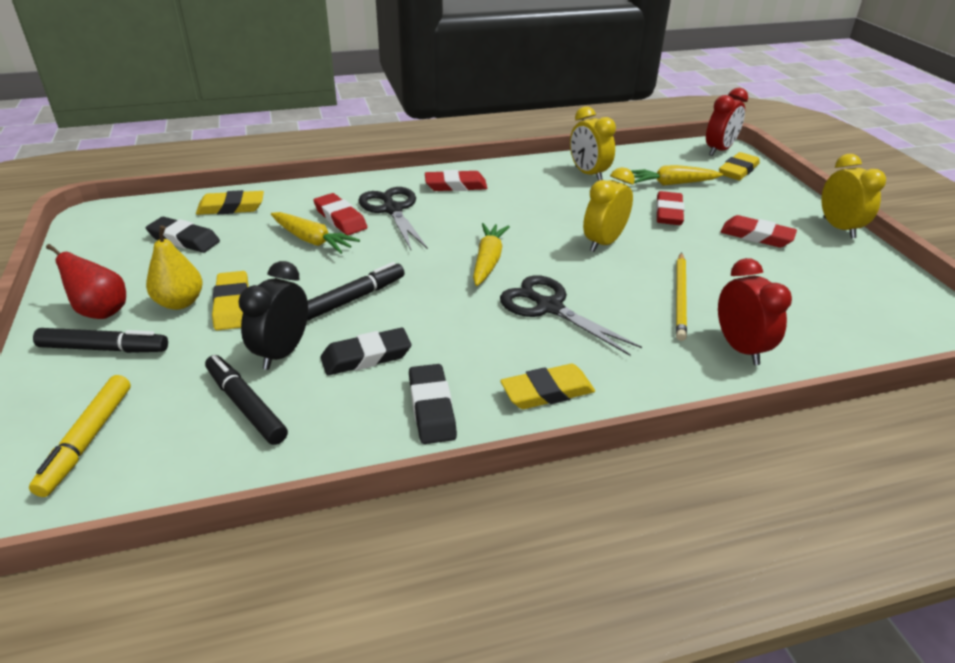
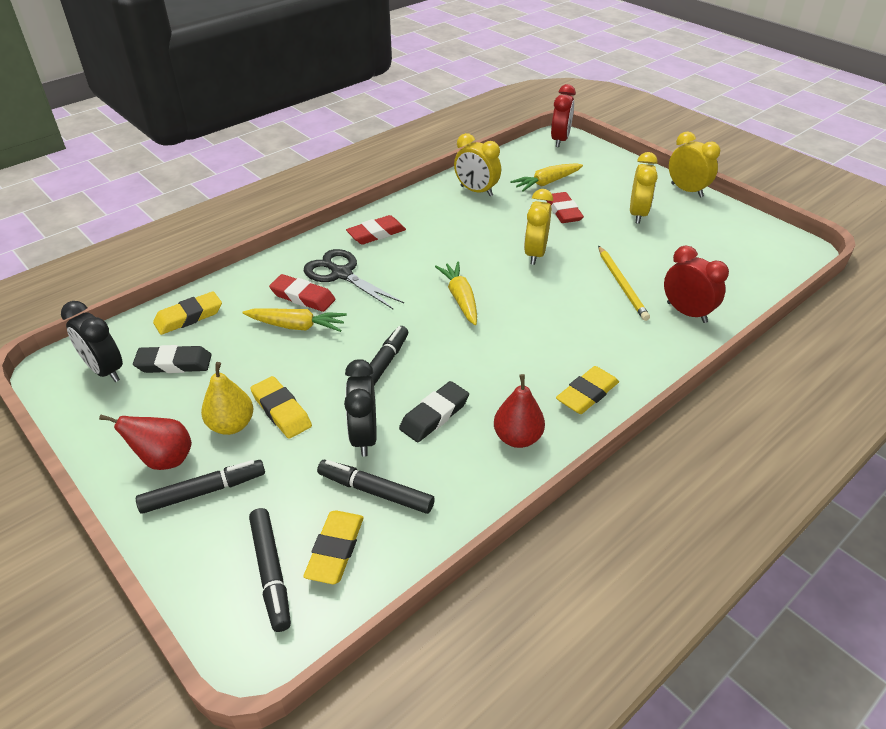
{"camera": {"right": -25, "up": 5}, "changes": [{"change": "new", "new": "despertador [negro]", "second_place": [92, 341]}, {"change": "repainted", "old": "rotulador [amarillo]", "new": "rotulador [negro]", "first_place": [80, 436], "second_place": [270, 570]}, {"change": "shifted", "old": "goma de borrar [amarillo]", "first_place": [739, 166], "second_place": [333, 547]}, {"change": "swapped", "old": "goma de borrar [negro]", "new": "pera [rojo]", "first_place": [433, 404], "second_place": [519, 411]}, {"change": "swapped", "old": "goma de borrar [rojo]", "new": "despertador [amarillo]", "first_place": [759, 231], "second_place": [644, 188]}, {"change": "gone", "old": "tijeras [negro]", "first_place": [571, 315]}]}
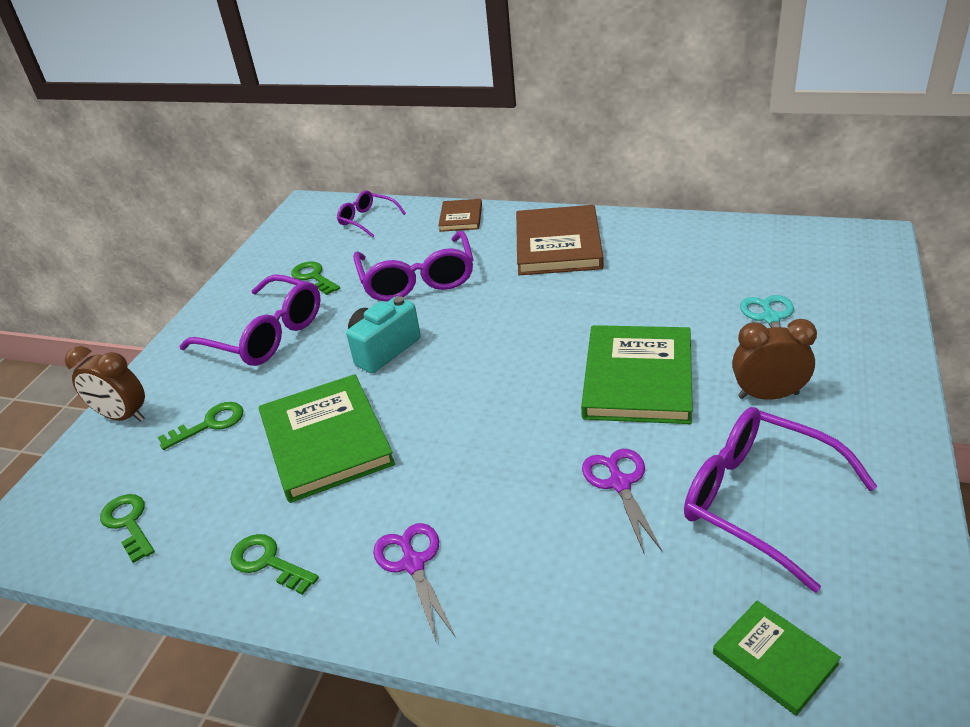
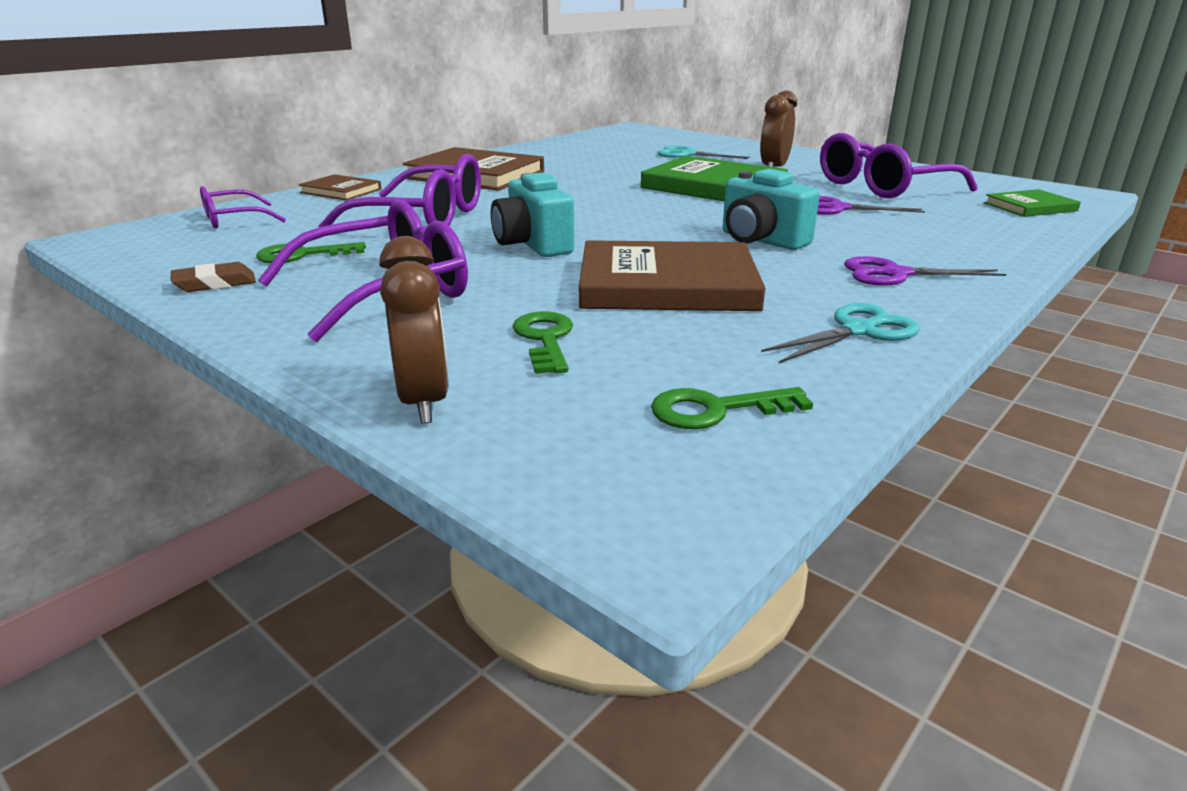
{"camera": {"right": -70, "up": -10}, "changes": [{"change": "new", "new": "goma de borrar [marrón]", "second_place": [213, 277]}, {"change": "rotated", "old": "despertador [marrón]", "first_place": [105, 384], "second_place": [414, 330], "degrees": -60}, {"change": "repainted", "old": "libro [verde]", "new": "libro [marrón]", "first_place": [327, 438], "second_place": [672, 275]}, {"change": "new", "new": "cámara [turquesa]", "second_place": [771, 209]}, {"change": "swapped", "old": "llave [verde]", "new": "tijeras [turquesa]", "first_place": [274, 564], "second_place": [840, 333]}]}
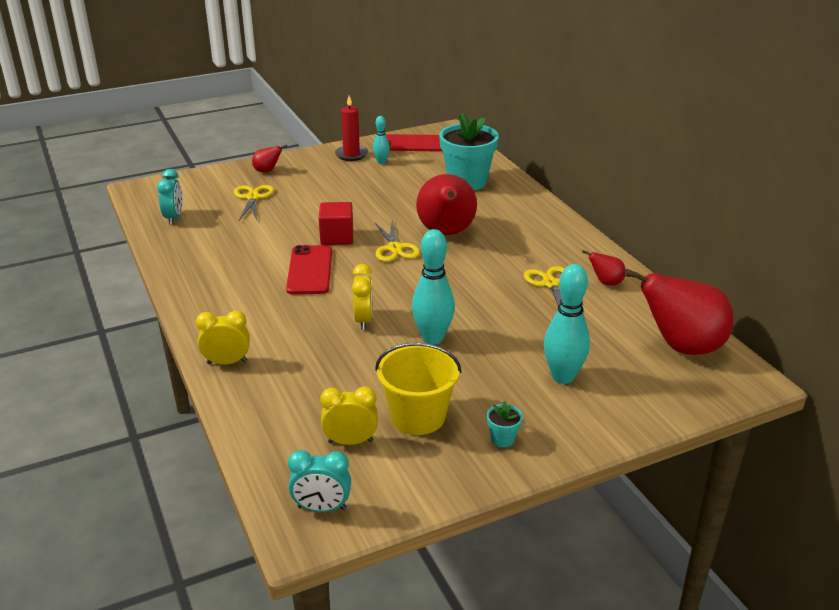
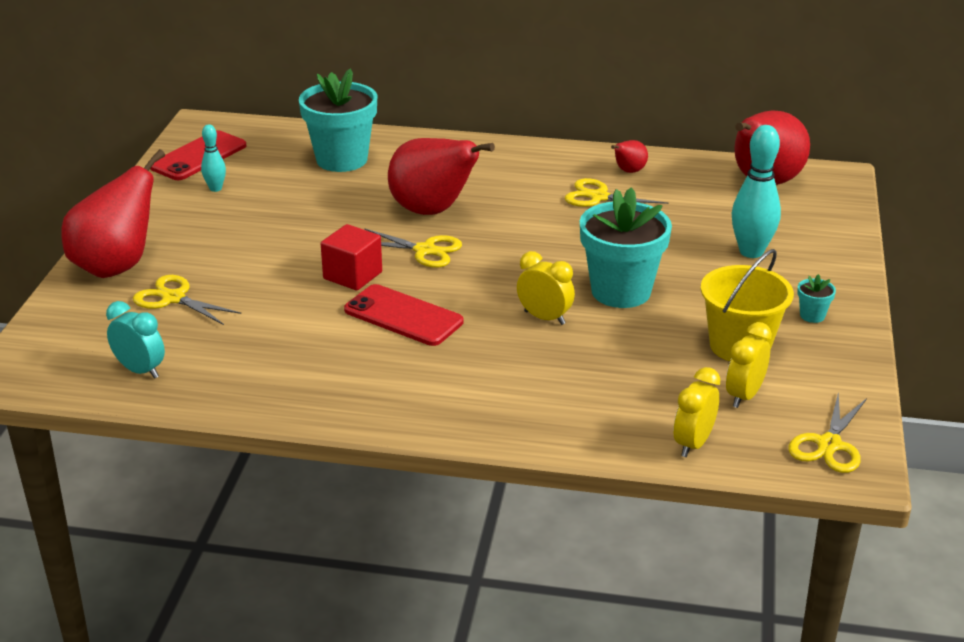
{"camera": {"right": -55, "up": 0}, "changes": [{"change": "scaled", "old": "pera [rojo]", "first_place": [269, 159], "second_place": [113, 213], "factor": 2.24}, {"change": "swapped", "old": "bolo [turquesa]", "new": "maceta [turquesa]", "first_place": [433, 287], "second_place": [626, 247]}, {"change": "shifted", "old": "despertador [amarillo]", "first_place": [223, 337], "second_place": [697, 412]}, {"change": "swapped", "old": "despertador [turquesa]", "new": "tijeras [amarillo]", "first_place": [319, 481], "second_place": [827, 432]}, {"change": "gone", "old": "vela [rojo]", "first_place": [351, 128]}]}
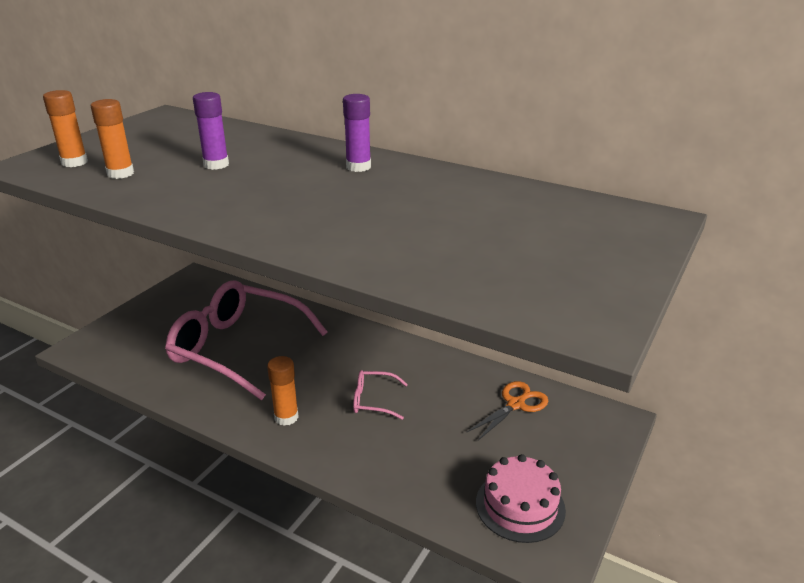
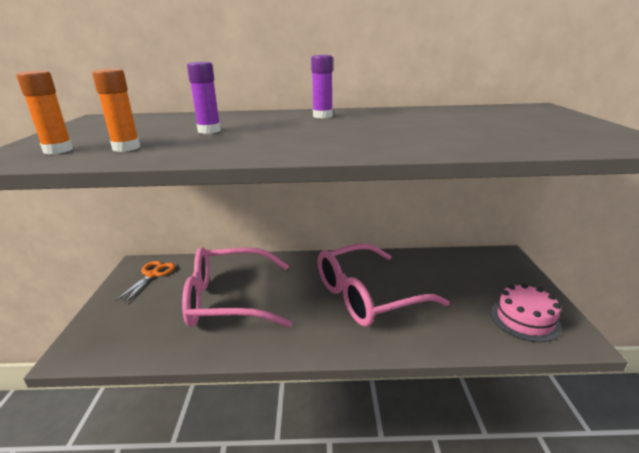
{"camera": {"right": -30, "up": -5}, "changes": [{"change": "shifted", "old": "tijeras [naranja]", "first_place": [507, 410], "second_place": [145, 282]}, {"change": "scaled", "old": "gafas [rosa]", "first_place": [380, 395], "second_place": [384, 285], "factor": 2.44}, {"change": "gone", "old": "barra de pegamento [naranja]", "first_place": [283, 391]}]}
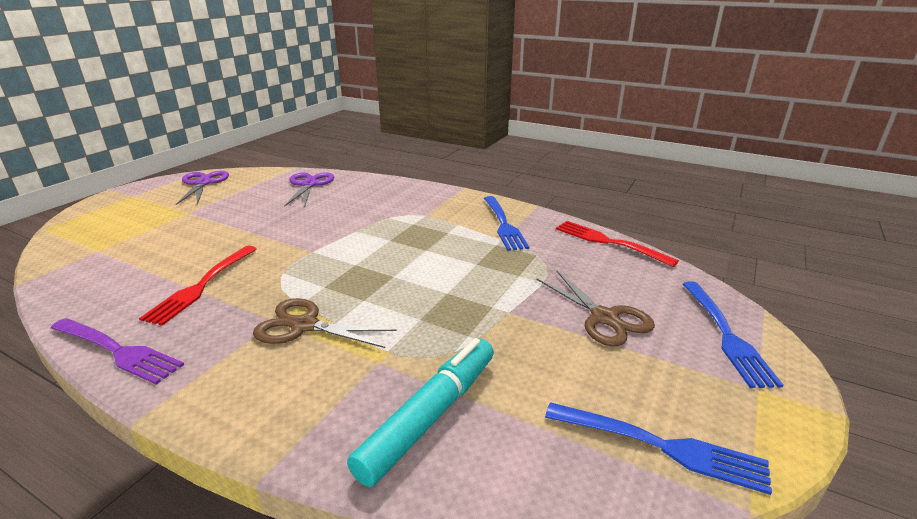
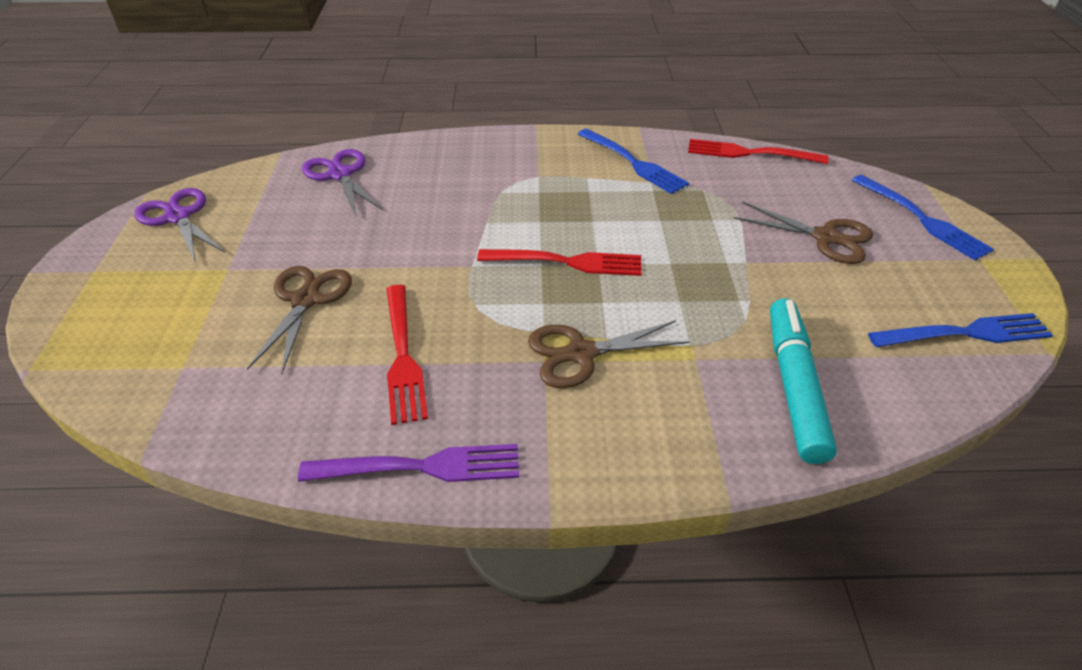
{"camera": {"right": -30, "up": 15}, "changes": [{"change": "new", "new": "tijeras [marrón]", "second_place": [299, 320]}, {"change": "new", "new": "tenedor [rojo]", "second_place": [559, 262]}]}
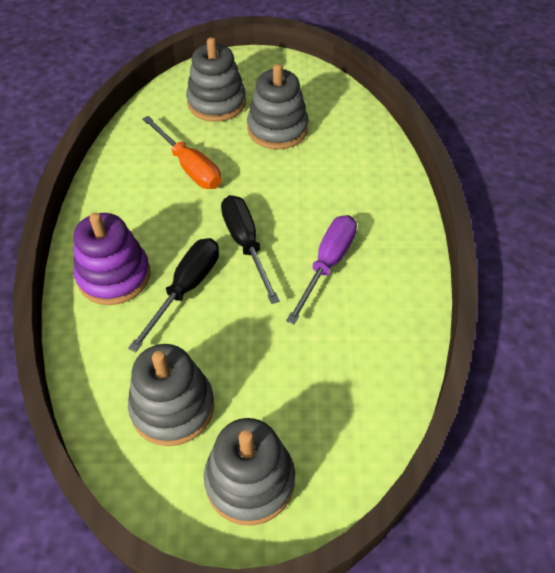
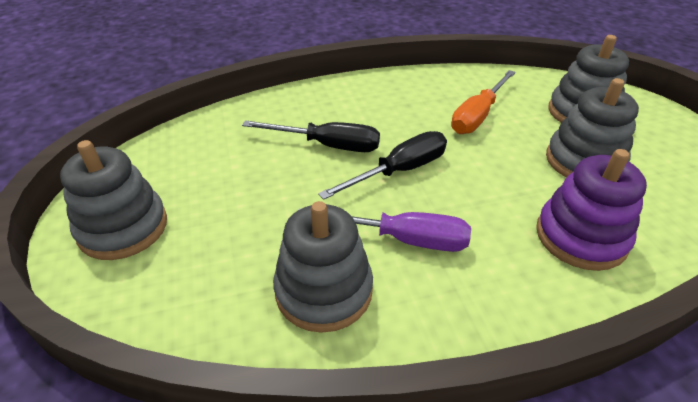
{"camera": {"right": 75, "up": -10}, "changes": [{"change": "shifted", "old": "juguete apilable [gris]", "first_place": [171, 395], "second_place": [323, 267]}, {"change": "shifted", "old": "juguete apilable [morado]", "first_place": [111, 259], "second_place": [591, 210]}]}
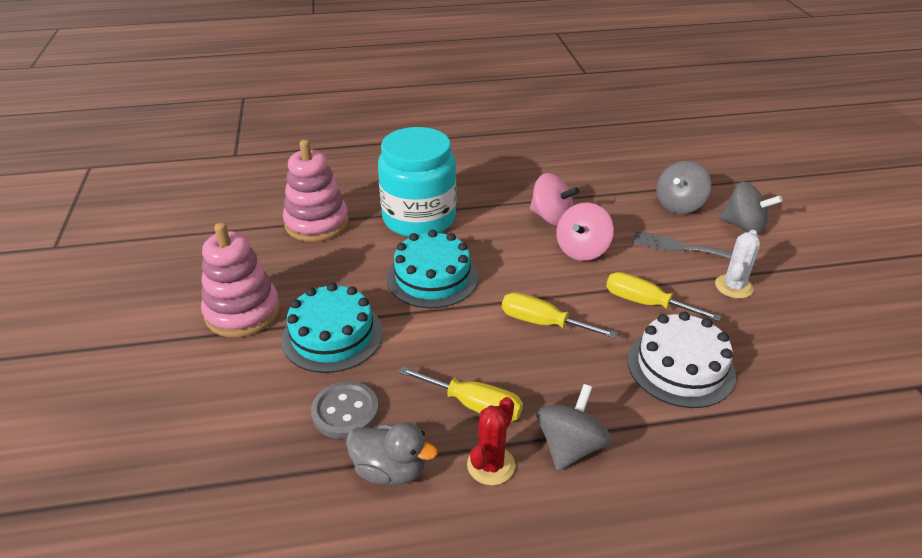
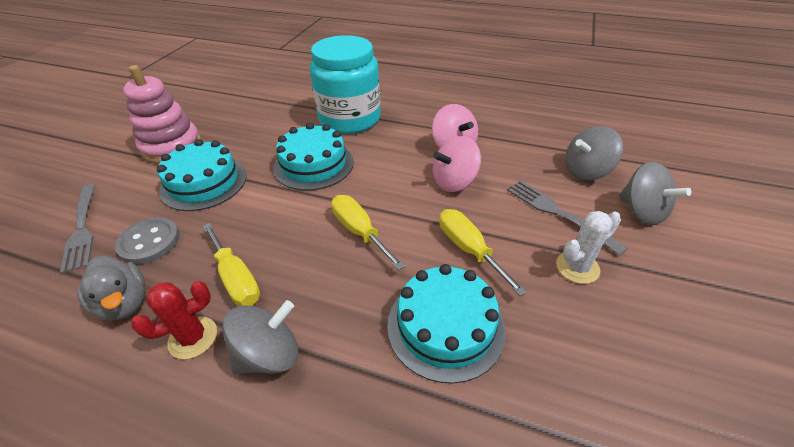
{"camera": {"right": 30, "up": 5}, "changes": [{"change": "new", "new": "tenedor [gris]", "second_place": [77, 229]}, {"change": "repainted", "old": "tarta [blanco]", "new": "tarta [turquesa]", "first_place": [682, 360], "second_place": [446, 324]}, {"change": "gone", "old": "juguete apilable [rosa]", "first_place": [316, 191]}]}
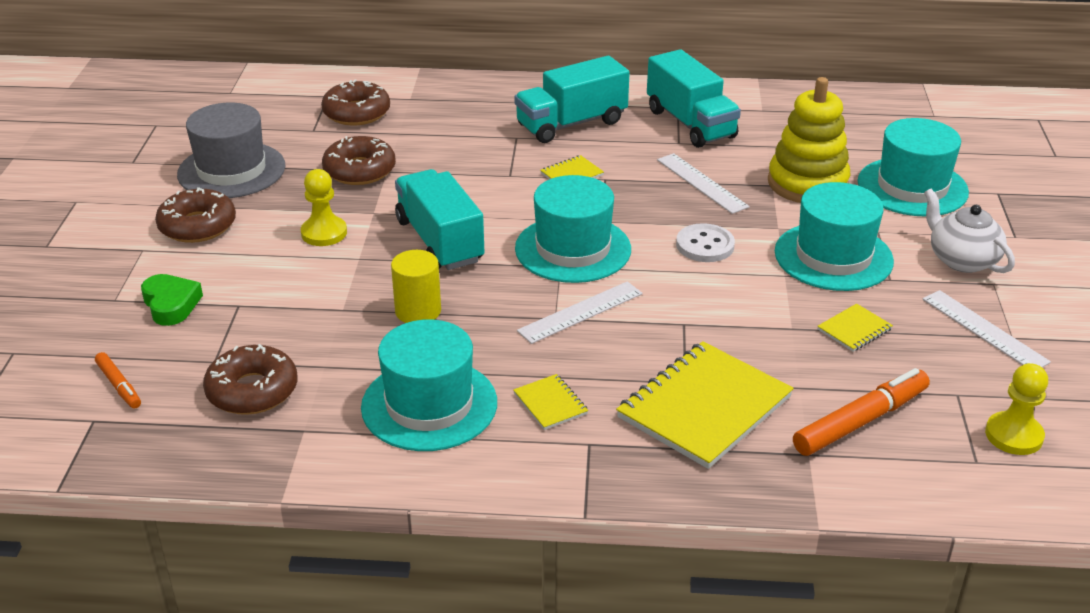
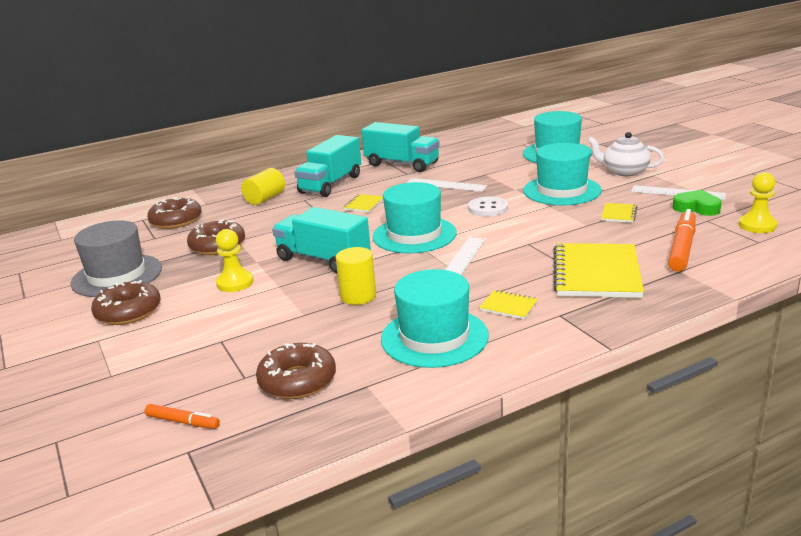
{"camera": {"right": -30, "up": -10}, "changes": [{"change": "new", "new": "cilindro [amarillo]", "second_place": [263, 186]}, {"change": "shifted", "old": "corazón [verde]", "first_place": [172, 300], "second_place": [697, 203]}, {"change": "gone", "old": "juguete apilable [amarillo]", "first_place": [809, 140]}]}
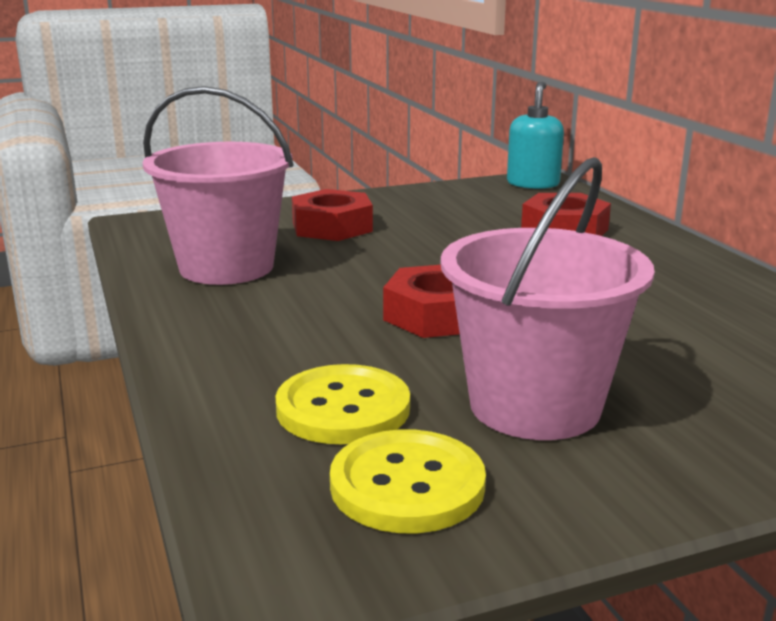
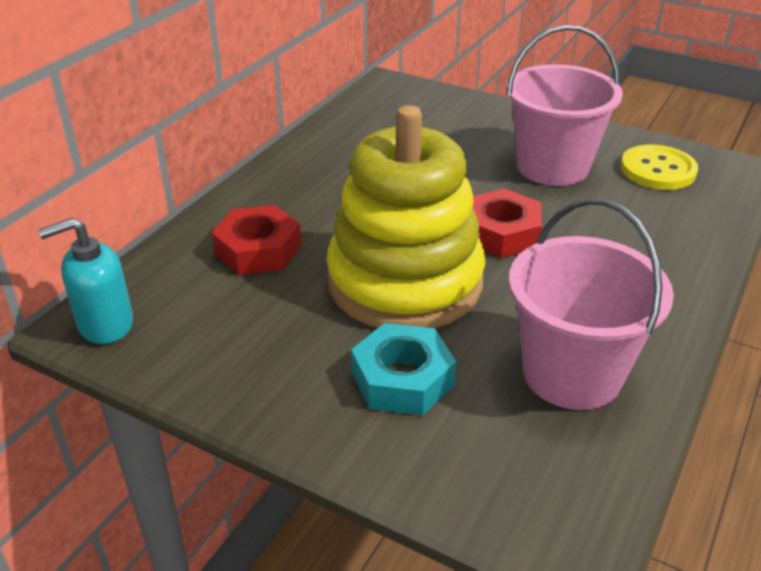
{"camera": {"right": -130, "up": 15}, "changes": [{"change": "new", "new": "juguete apilable [amarillo]", "second_place": [405, 216]}, {"change": "repainted", "old": "tuerca [rojo]", "new": "tuerca [turquesa]", "first_place": [332, 215], "second_place": [403, 369]}, {"change": "gone", "old": "botón [amarillo]", "first_place": [343, 404]}]}
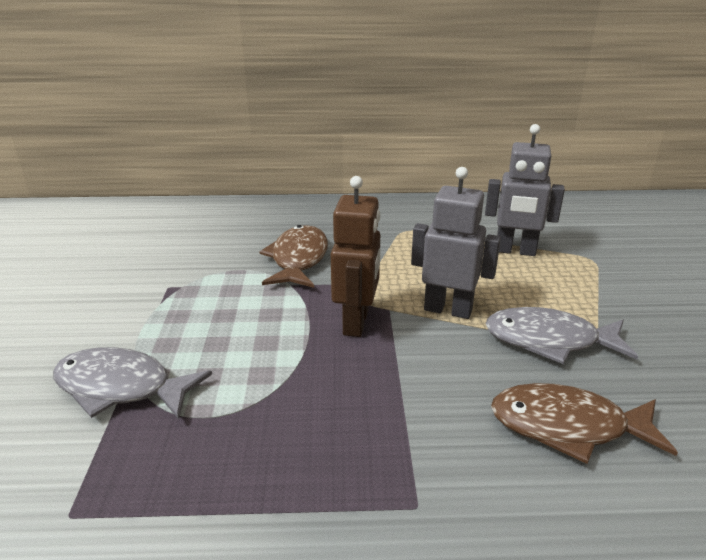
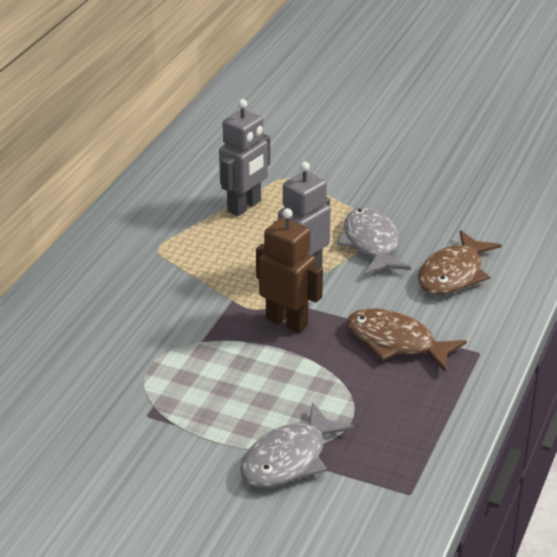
{"camera": {"right": -65, "up": 5}, "changes": [{"change": "rotated", "old": "pez [gris]", "first_place": [562, 335], "second_place": [374, 241], "degrees": 135}, {"change": "shifted", "old": "pez [marrón]", "first_place": [293, 256], "second_place": [407, 340]}]}
